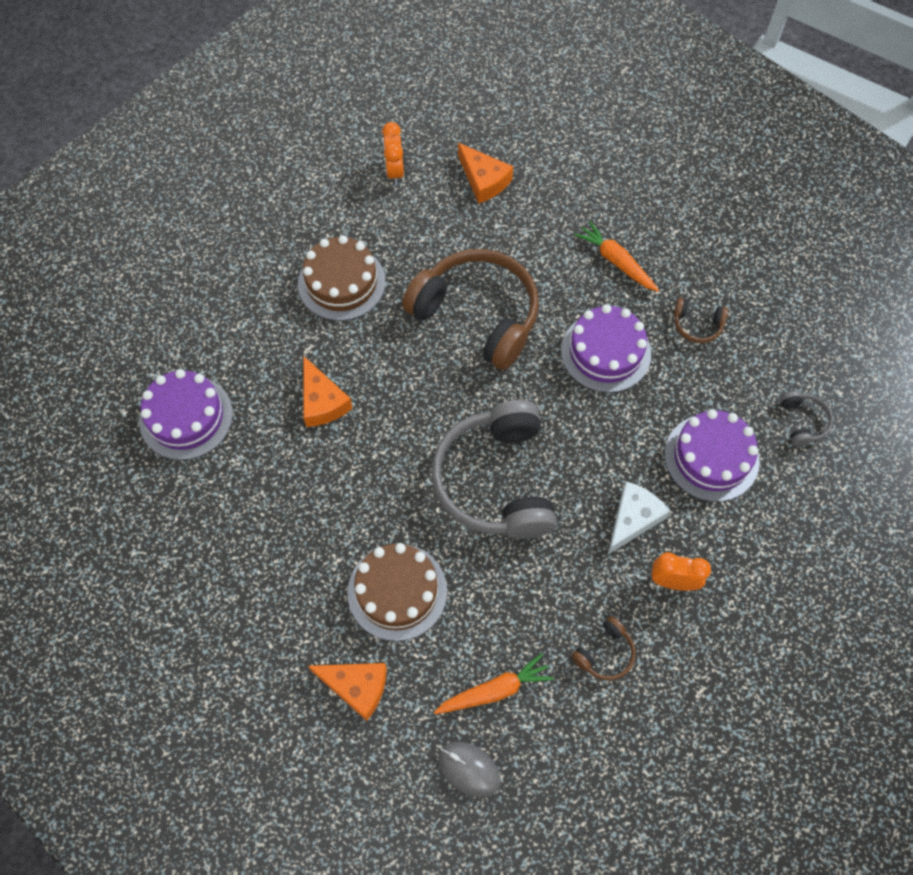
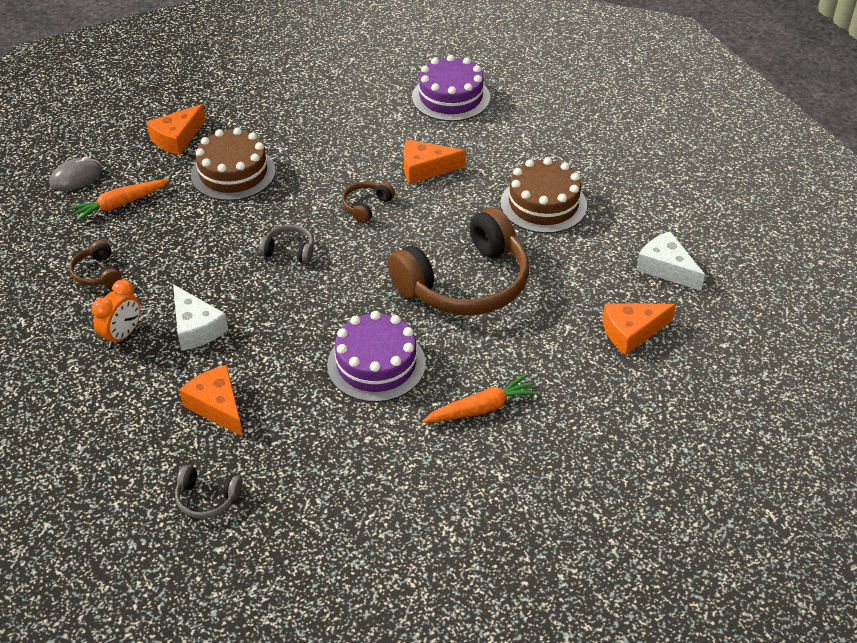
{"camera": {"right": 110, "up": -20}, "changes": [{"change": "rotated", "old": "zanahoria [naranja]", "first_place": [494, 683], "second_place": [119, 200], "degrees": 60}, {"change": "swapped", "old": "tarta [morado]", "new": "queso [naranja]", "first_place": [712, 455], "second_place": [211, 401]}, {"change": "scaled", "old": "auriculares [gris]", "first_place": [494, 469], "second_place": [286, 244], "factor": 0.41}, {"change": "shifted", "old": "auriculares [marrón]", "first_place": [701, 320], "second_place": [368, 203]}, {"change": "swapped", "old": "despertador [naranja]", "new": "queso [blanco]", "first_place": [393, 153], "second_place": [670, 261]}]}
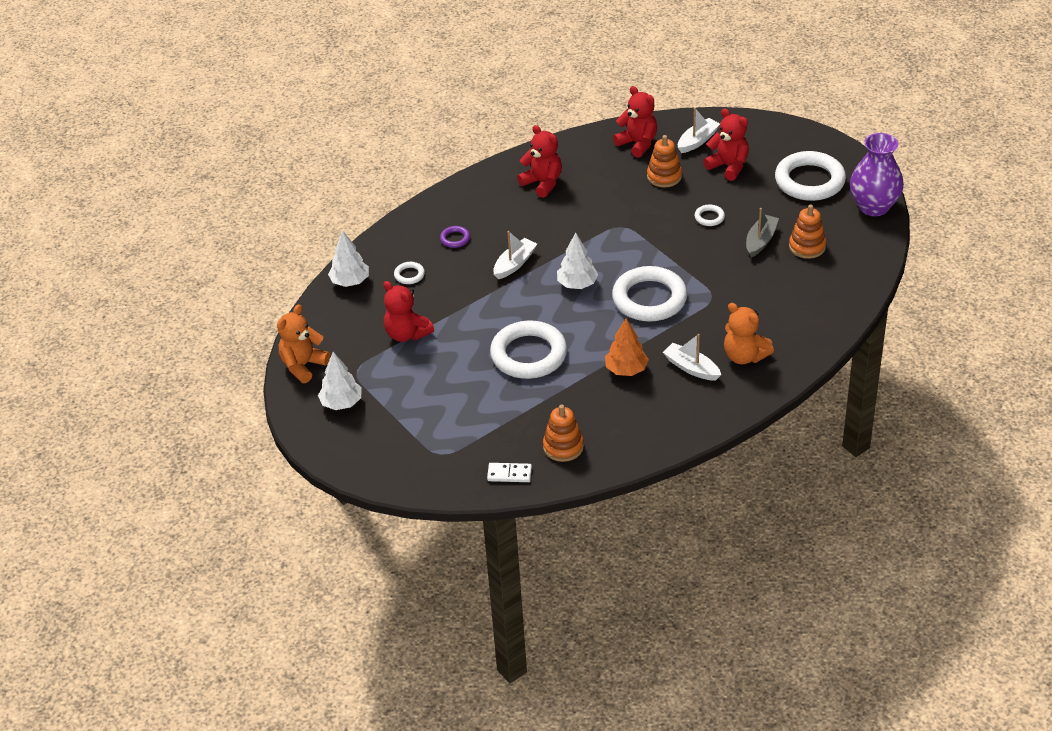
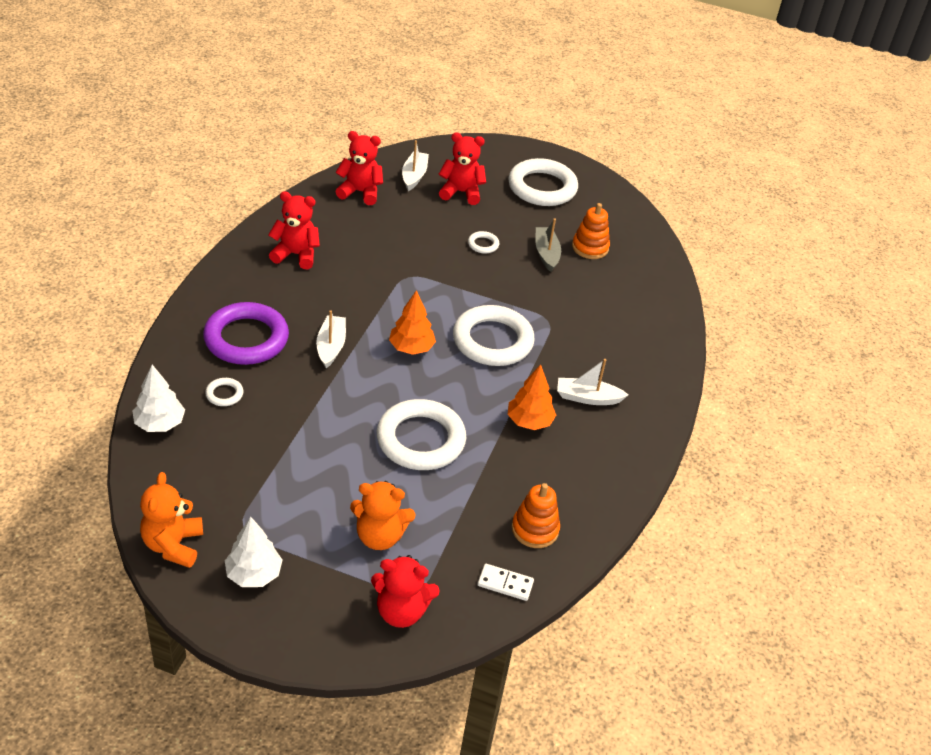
{"camera": {"right": -40, "up": 0}, "changes": [{"change": "scaled", "old": "anillo [morado]", "first_place": [455, 237], "second_place": [246, 333], "factor": 2.36}, {"change": "shifted", "old": "osito [naranja]", "first_place": [749, 333], "second_place": [383, 515]}, {"change": "shifted", "old": "osito [rojo]", "first_place": [408, 311], "second_place": [405, 591]}, {"change": "repainted", "old": "árbol [blanco]", "new": "árbol [naranja]", "first_place": [577, 261], "second_place": [412, 322]}, {"change": "rotated", "old": "ficha de dominó [blanco]", "first_place": [509, 472], "second_place": [506, 582], "degrees": 45}, {"change": "gone", "old": "juguete apilable [naranja]", "first_place": [664, 161]}, {"change": "gone", "old": "florero [morado]", "first_place": [877, 174]}]}
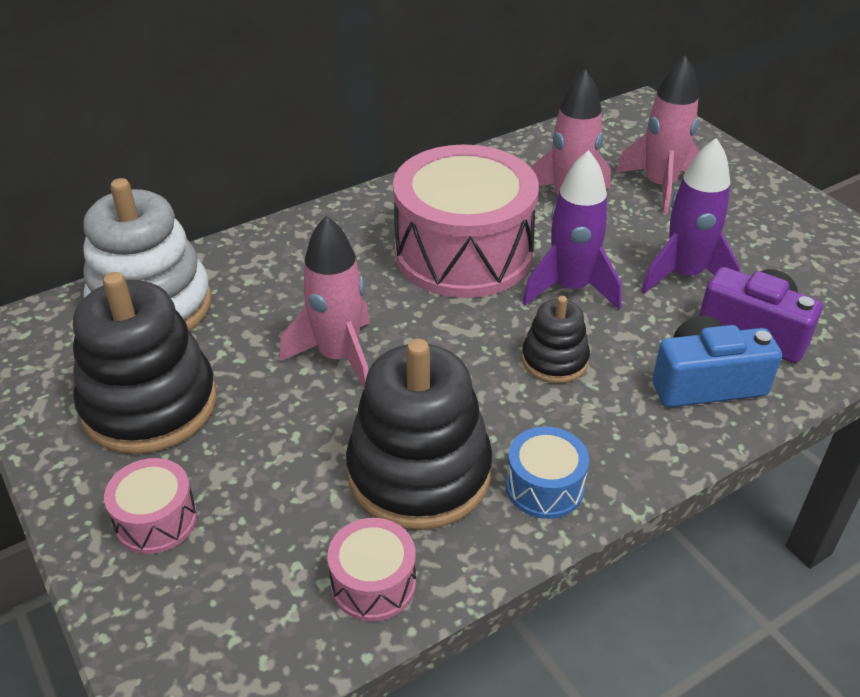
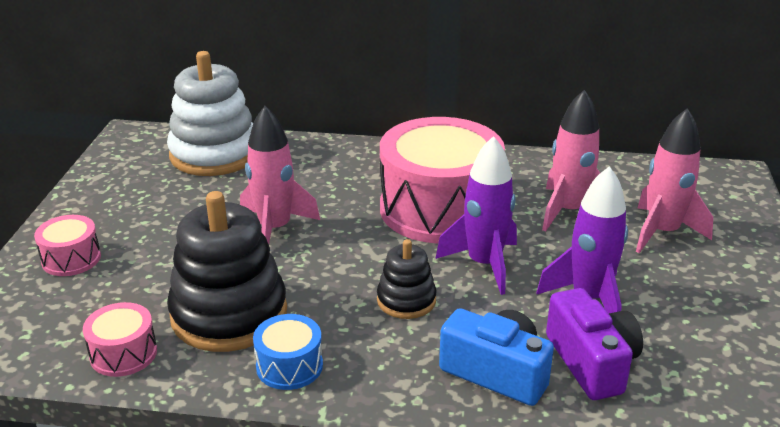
{"camera": {"right": 40, "up": -10}, "changes": [{"change": "gone", "old": "juguete apilable [negro]", "first_place": [145, 363]}]}
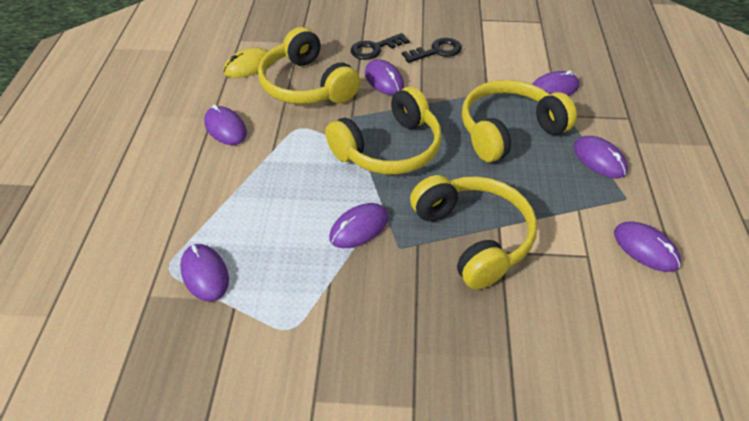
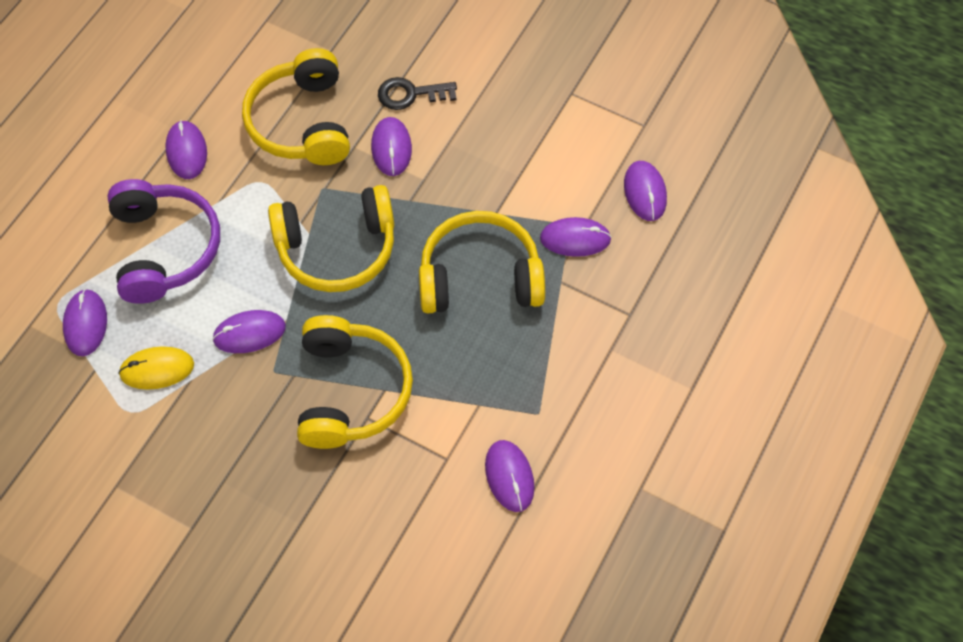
{"camera": {"right": 25, "up": 15}, "changes": [{"change": "new", "new": "auriculares [morado]", "second_place": [164, 241]}, {"change": "shifted", "old": "ratón [amarillo]", "first_place": [246, 62], "second_place": [156, 368]}, {"change": "shifted", "old": "ratón [morado]", "first_place": [601, 157], "second_place": [645, 191]}, {"change": "gone", "old": "llave [negro]", "first_place": [432, 50]}]}
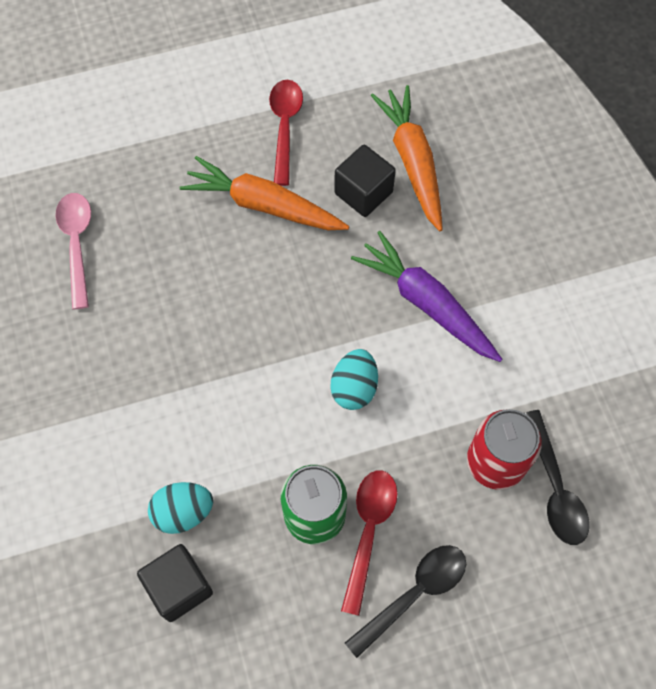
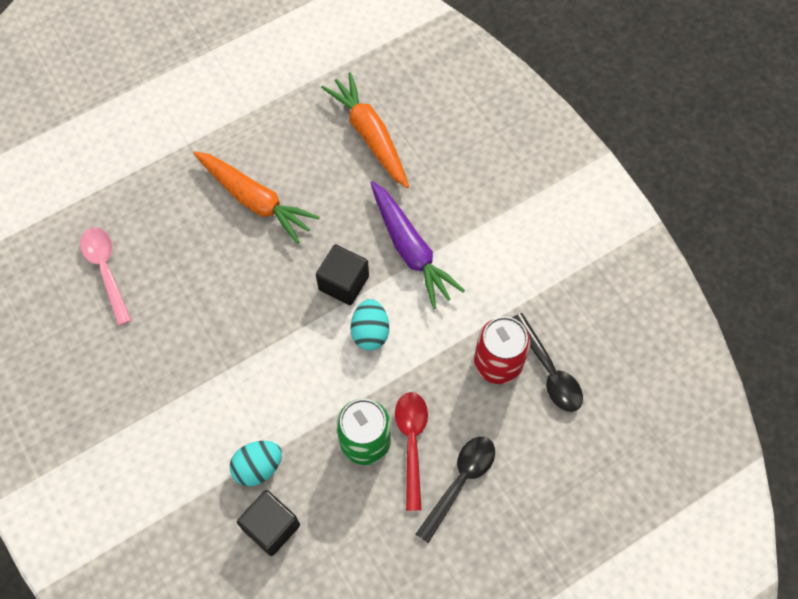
{"camera": {"right": -15, "up": 0}, "changes": [{"change": "rotated", "old": "zanahoria [naranja]", "first_place": [264, 193], "second_place": [256, 197], "degrees": -150}, {"change": "shifted", "old": "cubo [negro]", "first_place": [365, 181], "second_place": [342, 274]}, {"change": "rotated", "old": "zanahoria [morado]", "first_place": [426, 296], "second_place": [418, 245], "degrees": -150}, {"change": "gone", "old": "cuchara [rojo]", "first_place": [286, 133]}]}
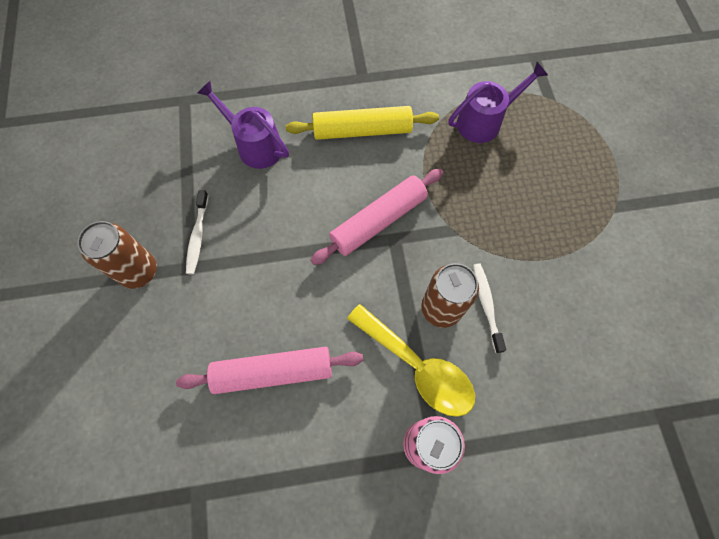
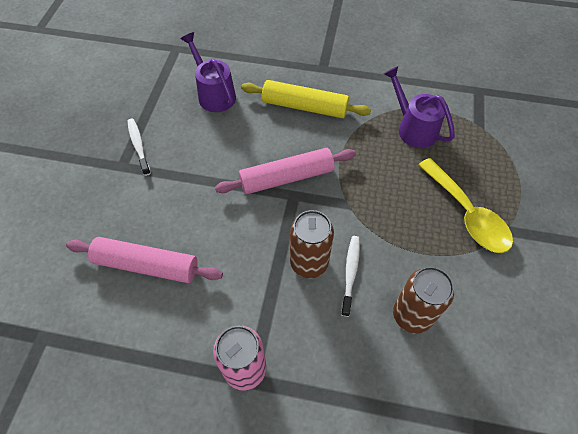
{"camera": {"right": 20, "up": -10}, "changes": [{"change": "rotated", "old": "cepillo de dientes [blanco]", "first_place": [197, 232], "second_place": [139, 147], "degrees": 135}, {"change": "rotated", "old": "regadera [morado]", "first_place": [498, 102], "second_place": [419, 107], "degrees": -120}, {"change": "shifted", "old": "lata [marrón]", "first_place": [117, 255], "second_place": [423, 300]}, {"change": "shifted", "old": "cuchara [amarillo]", "first_place": [411, 360], "second_place": [465, 205]}]}
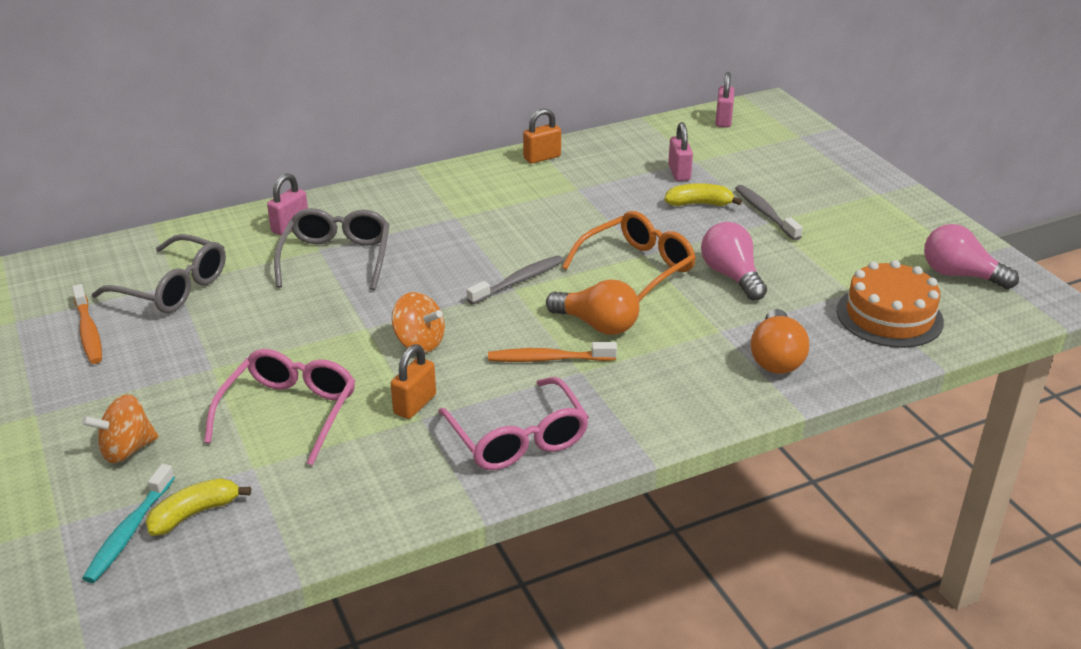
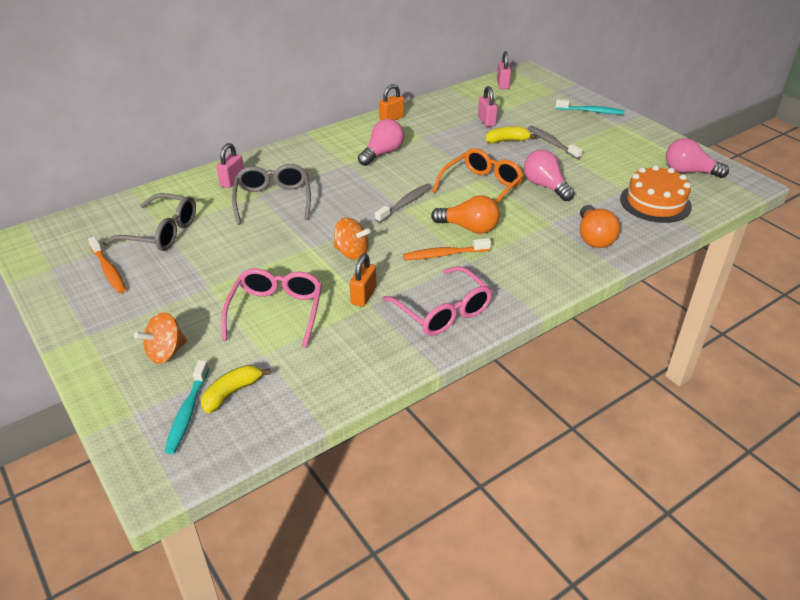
{"camera": {"right": -10, "up": 5}, "changes": [{"change": "new", "new": "bombilla [rosa]", "second_place": [381, 142]}, {"change": "new", "new": "cepillo de dientes [turquesa]", "second_place": [589, 107]}]}
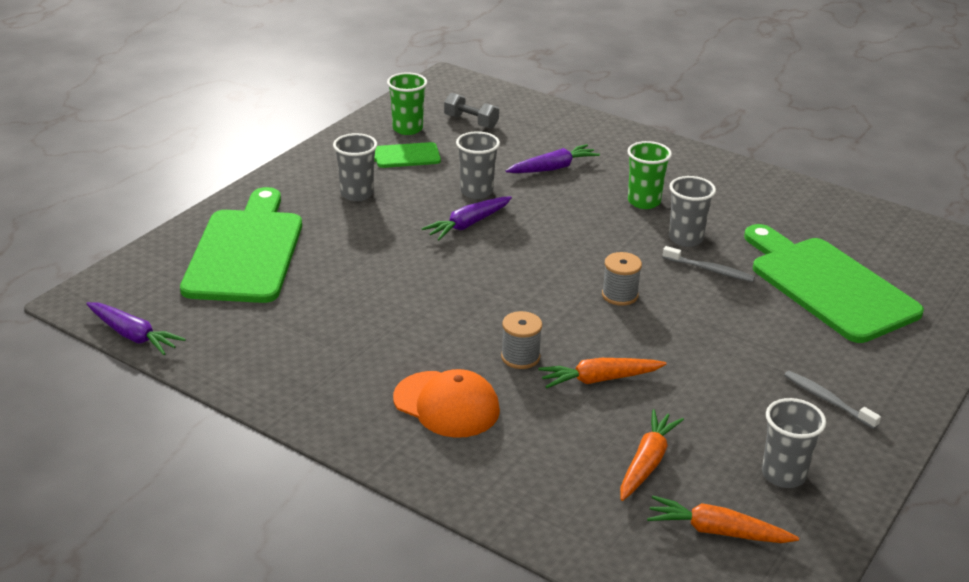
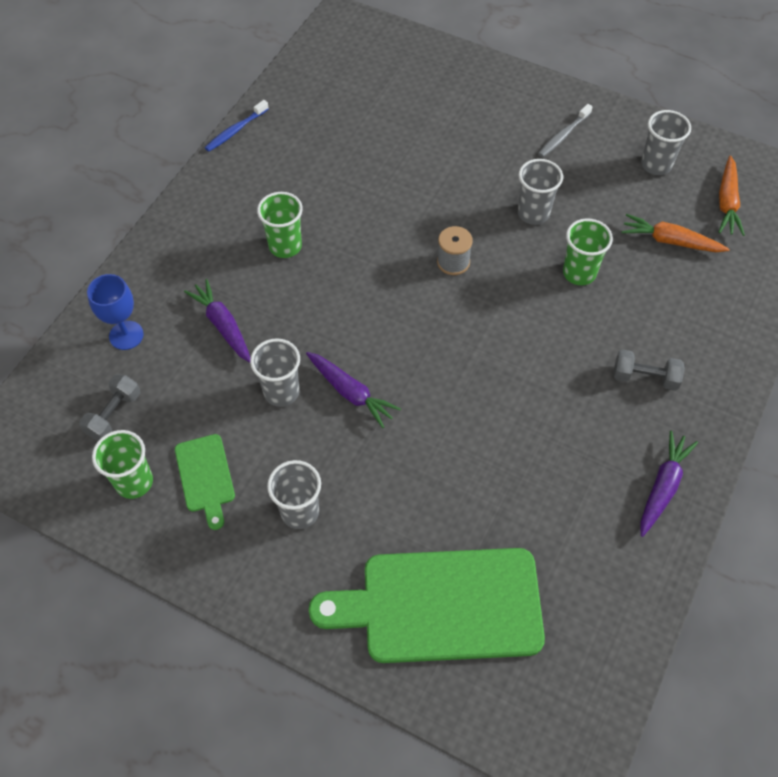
{"camera": {"right": -95, "up": 25}, "changes": [{"change": "new", "new": "copa [azul]", "second_place": [115, 312]}, {"change": "new", "new": "cepillo de dientes [azul]", "second_place": [237, 126]}, {"change": "shifted", "old": "vaso [gris]", "first_place": [692, 211], "second_place": [540, 192]}, {"change": "swapped", "old": "zanahoria [naranja]", "new": "vaso [verde]", "first_place": [602, 373], "second_place": [588, 251]}, {"change": "swapped", "old": "gorra [naranja]", "new": "mancuerna [gris]", "first_place": [446, 403], "second_place": [649, 370]}, {"change": "shifted", "old": "zanahoria [morado]", "first_place": [136, 328], "second_place": [669, 483]}, {"change": "gone", "old": "carrete [gris]", "first_place": [521, 340]}, {"change": "gone", "old": "cepillo de dientes [gris]", "first_place": [708, 264]}, {"change": "gone", "old": "tabla de cortar [verde]", "first_place": [834, 283]}]}
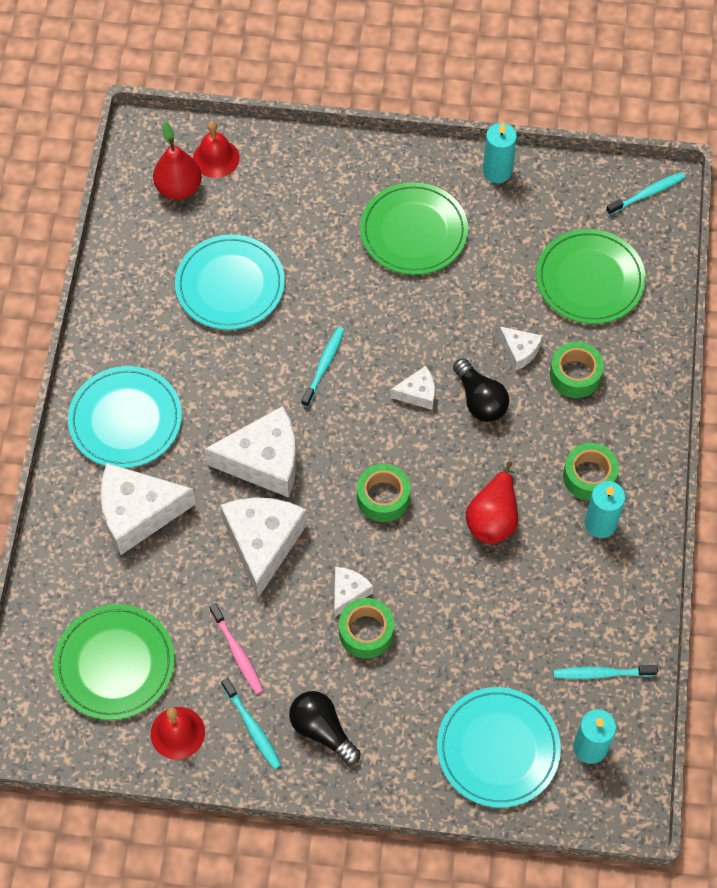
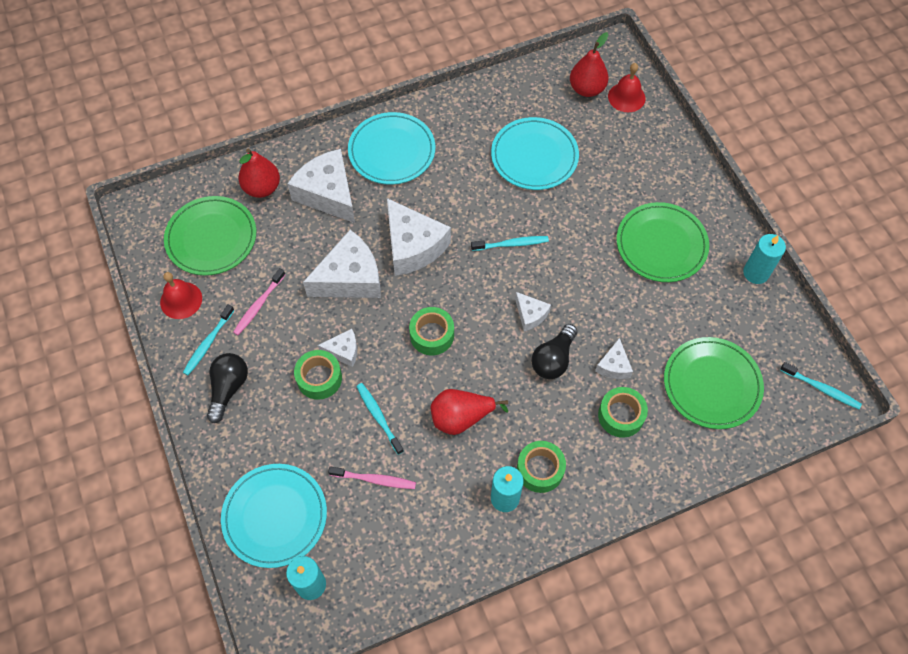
{"camera": {"right": 60, "up": 0}, "changes": [{"change": "new", "new": "pera [rojo]", "second_place": [259, 173]}, {"change": "new", "new": "cepillo de dientes [rosa]", "second_place": [372, 477]}, {"change": "shifted", "old": "cepillo de dientes [turquesa]", "first_place": [605, 672], "second_place": [380, 419]}]}
